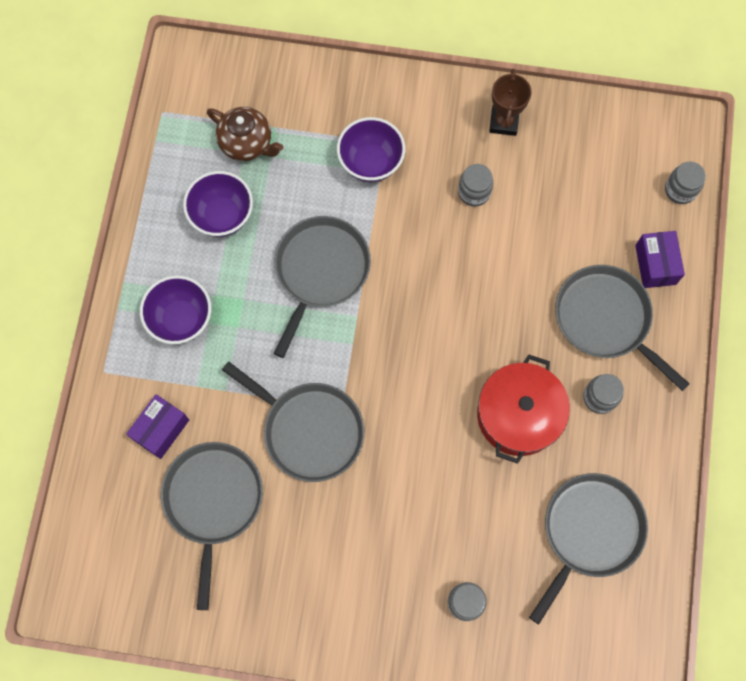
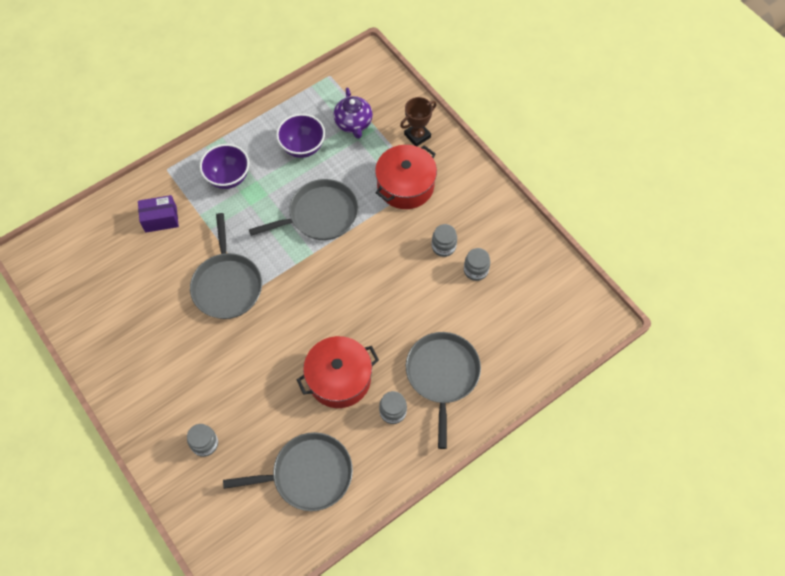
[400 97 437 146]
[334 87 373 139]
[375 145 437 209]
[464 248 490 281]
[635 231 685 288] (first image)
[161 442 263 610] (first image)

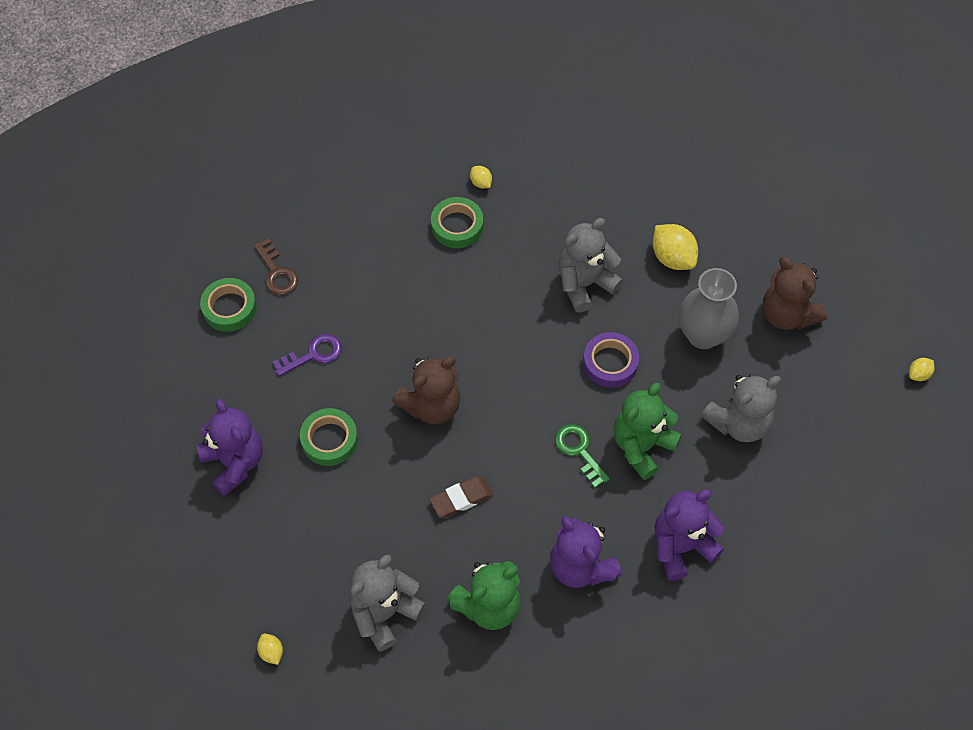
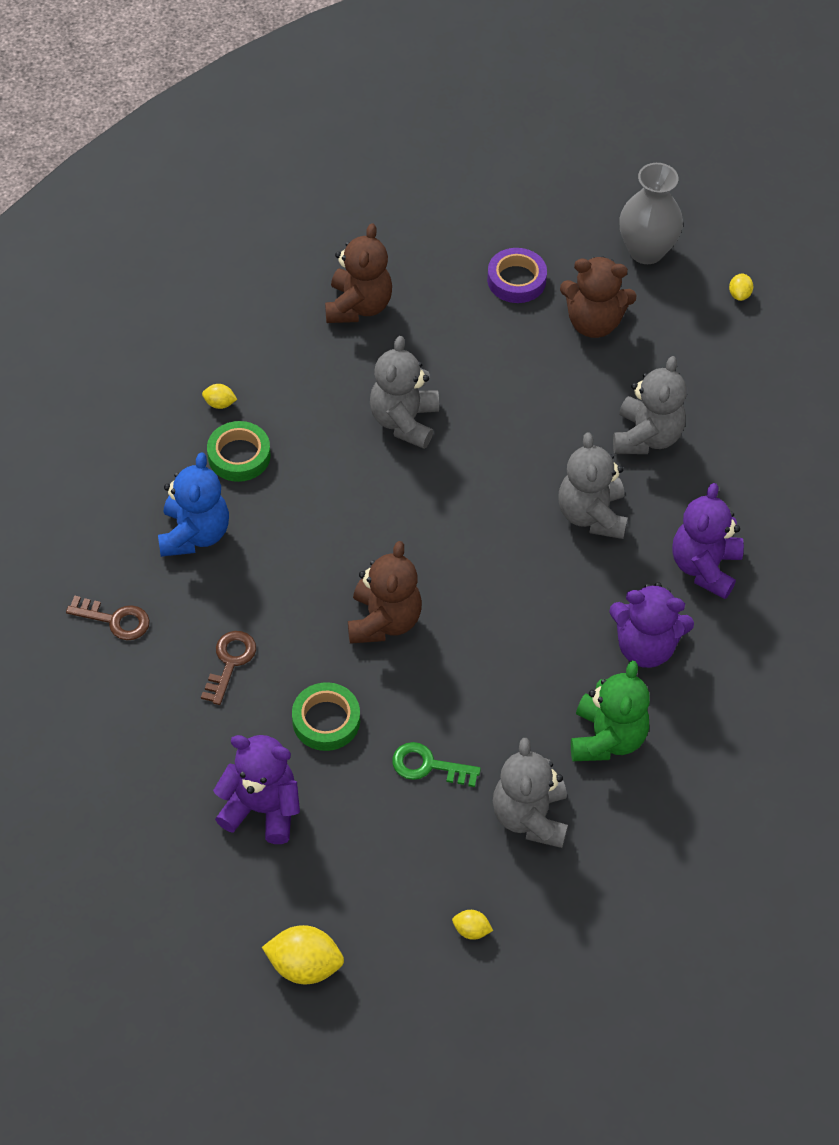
[262 925 344 984]
[619 163 683 264]
[200 278 257 332] (first image)
[487 248 547 303]
[201 631 256 705]
[558 432 628 539]
[392 742 481 787]
[430 476 493 518] (first image)
[325 223 392 323]
[158 452 229 557]

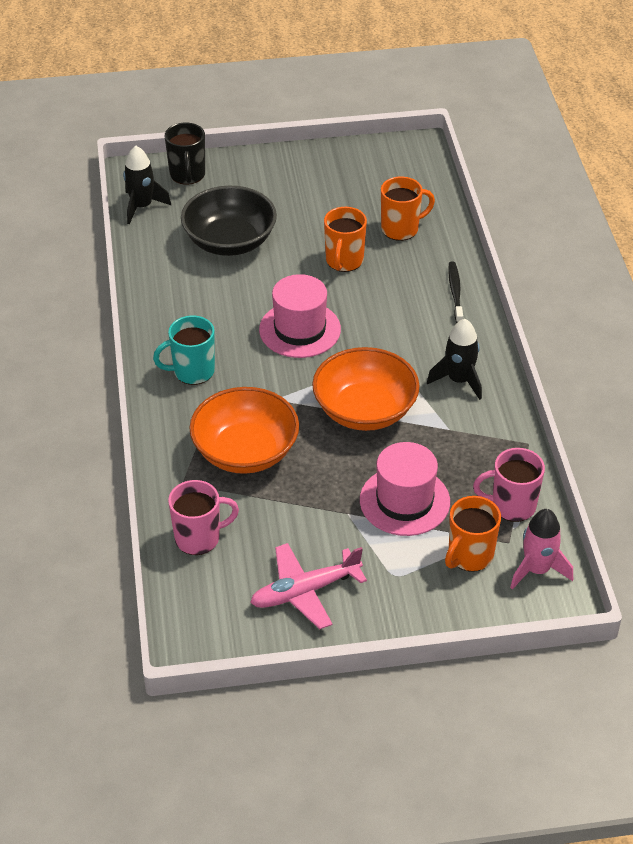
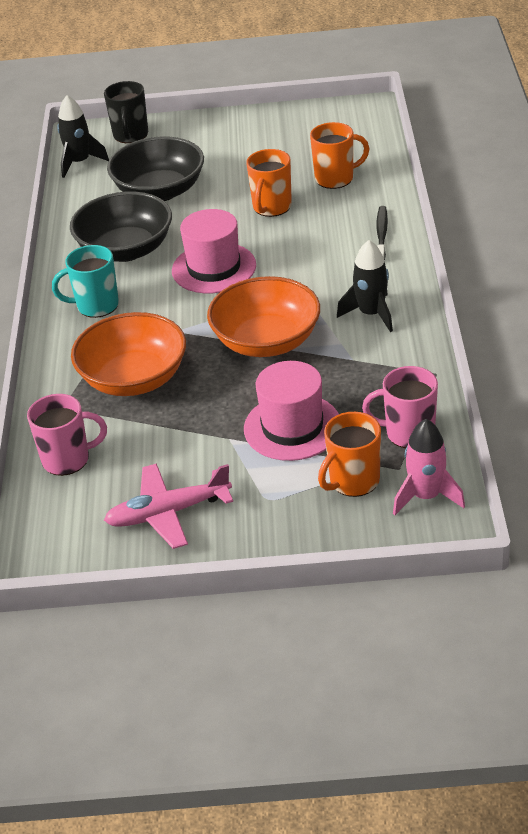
[70 192 172 262]

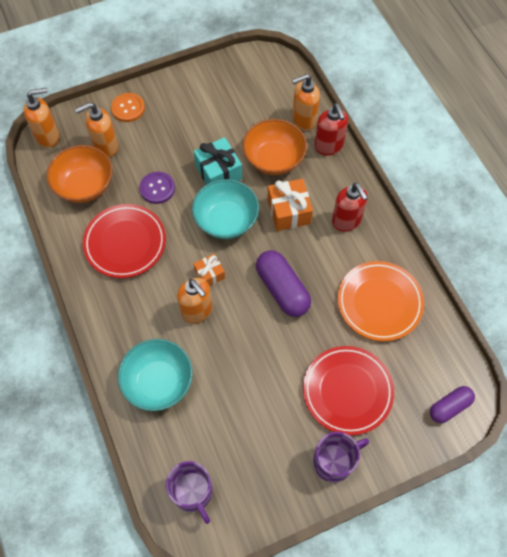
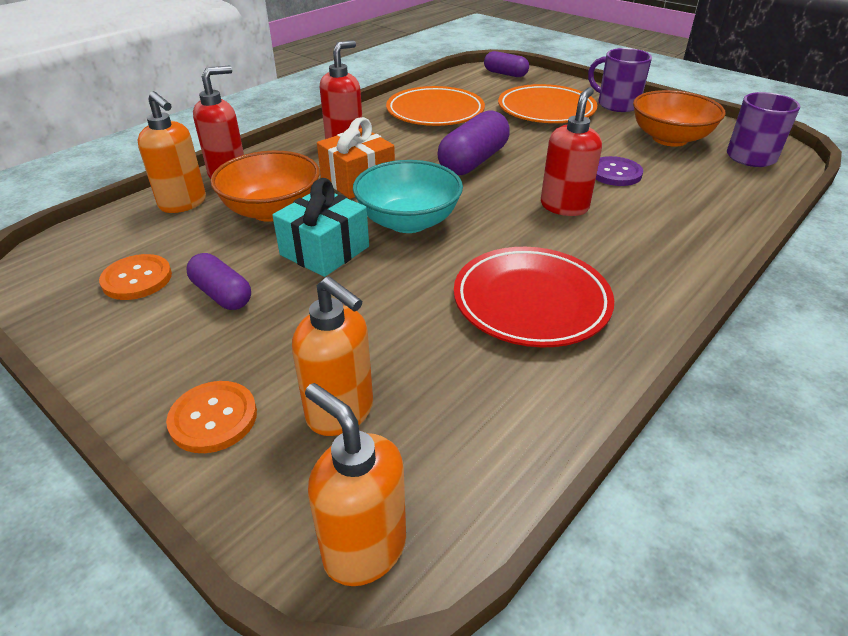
[633 90 726 147]
[596 156 643 186]
[193 254 225 286] (first image)
[541 87 602 216]
[118 339 193 411] (first image)
[498 84 597 123]
[187 253 251 310]
[99 254 172 300]

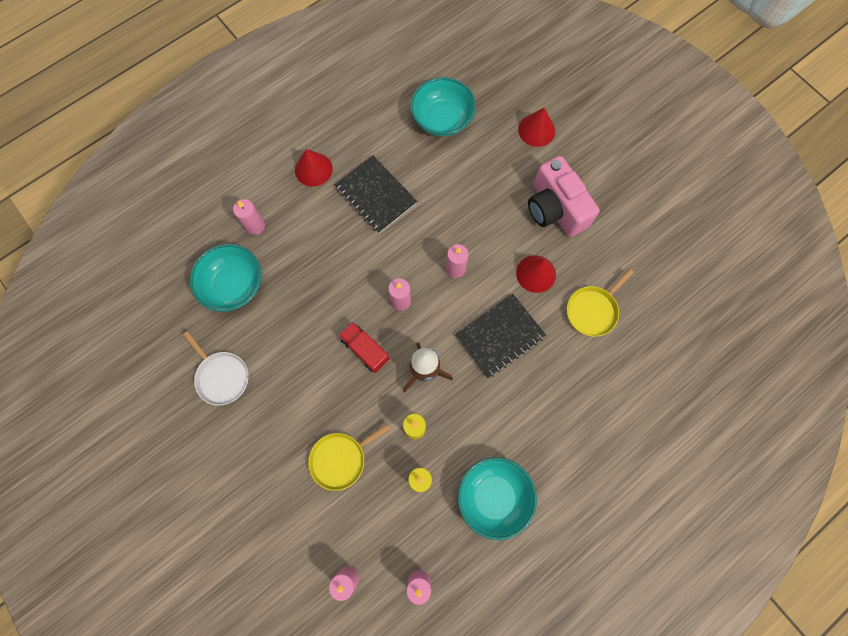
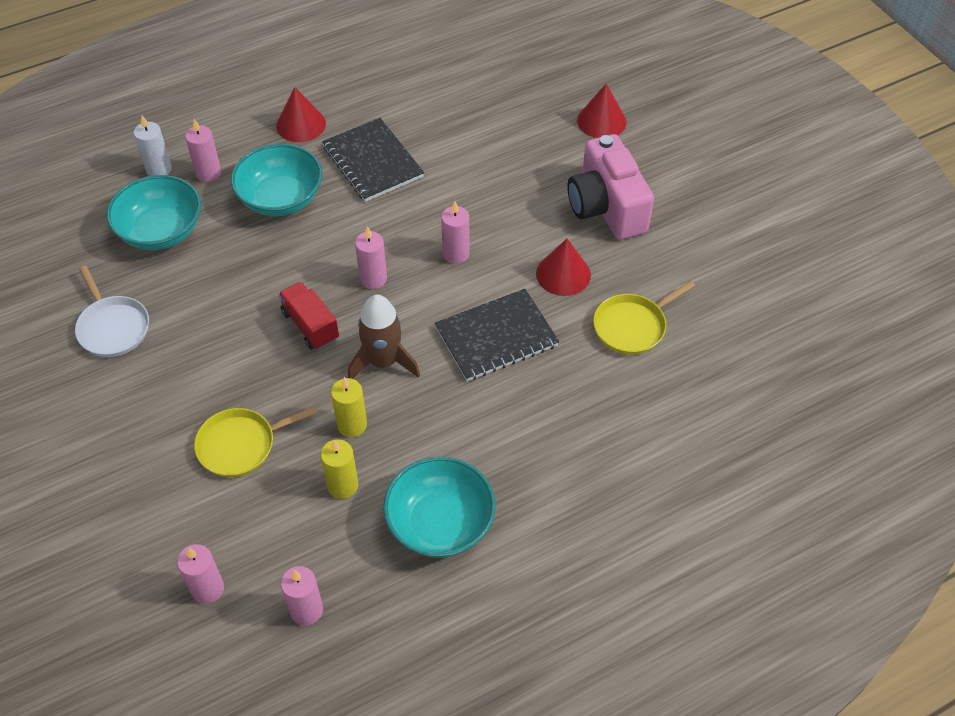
[231 144 323 216]
[134 116 172 176]

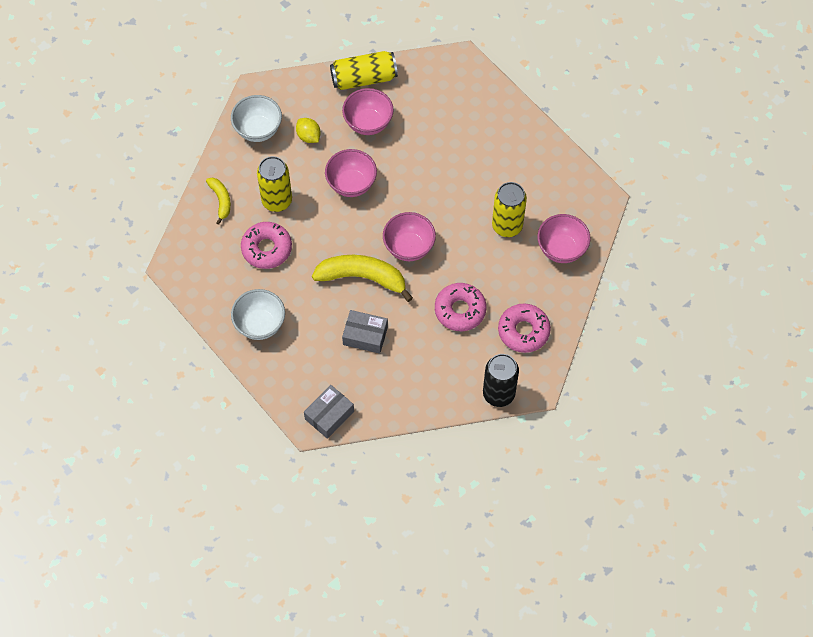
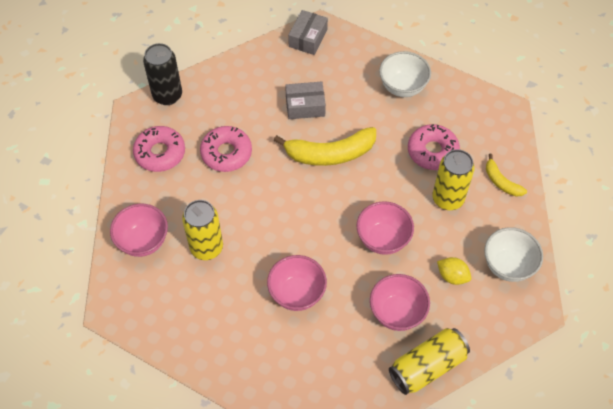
[267 255 327 311]

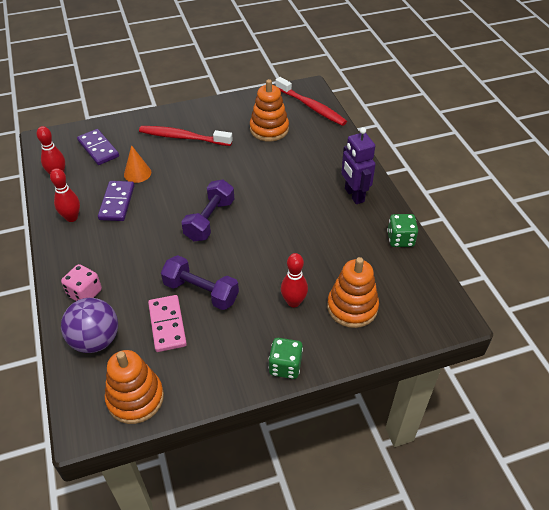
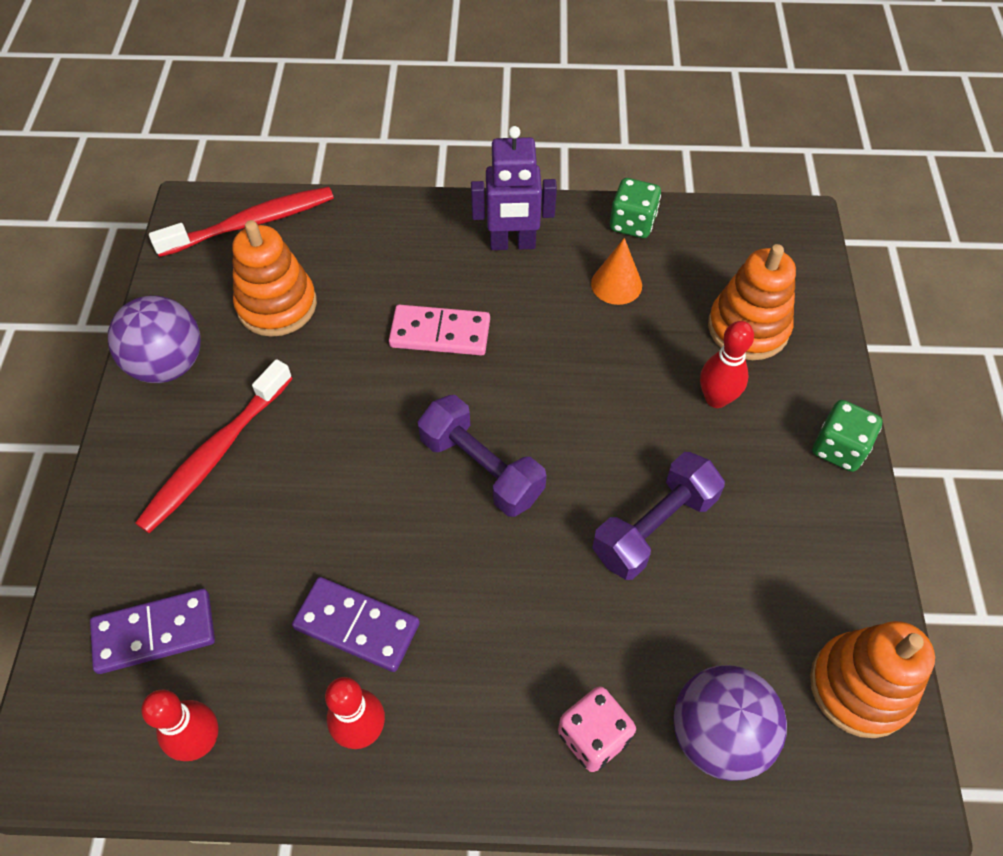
[591 238 642 305]
[389 305 490 356]
[108 295 201 383]

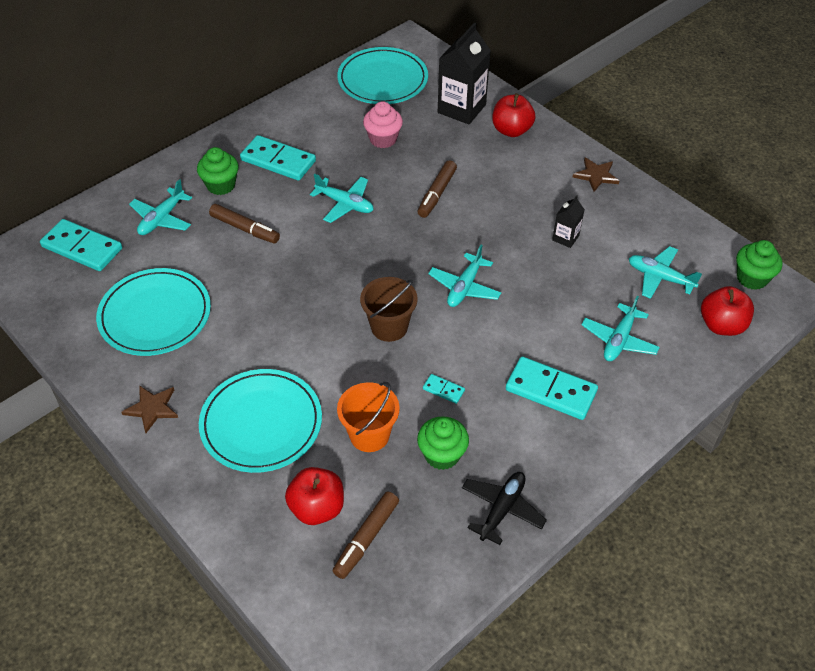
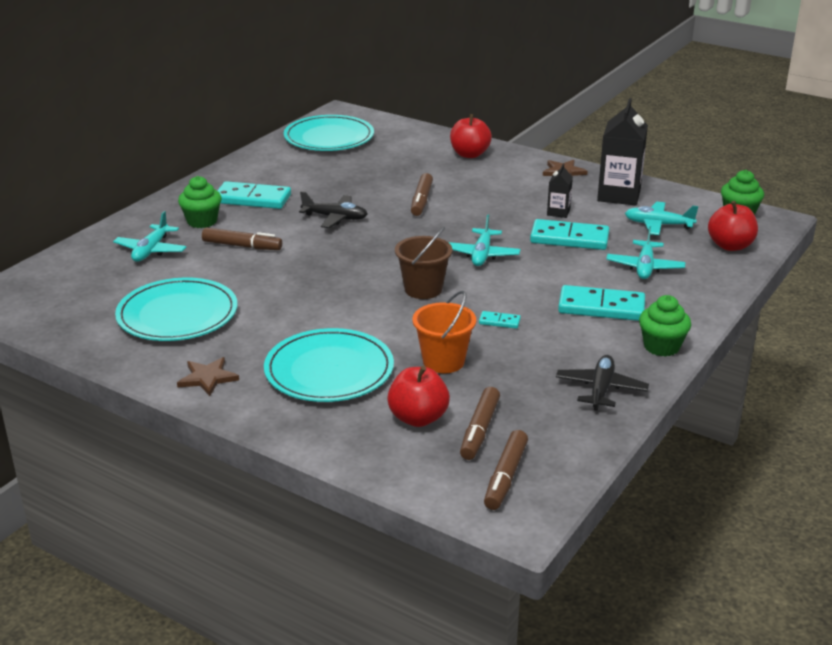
[597 98 648 206]
[363 101 403 148] (first image)
[299 191 368 228]
[530 219 609 250]
[639 295 691 357]
[484 430 528 510]

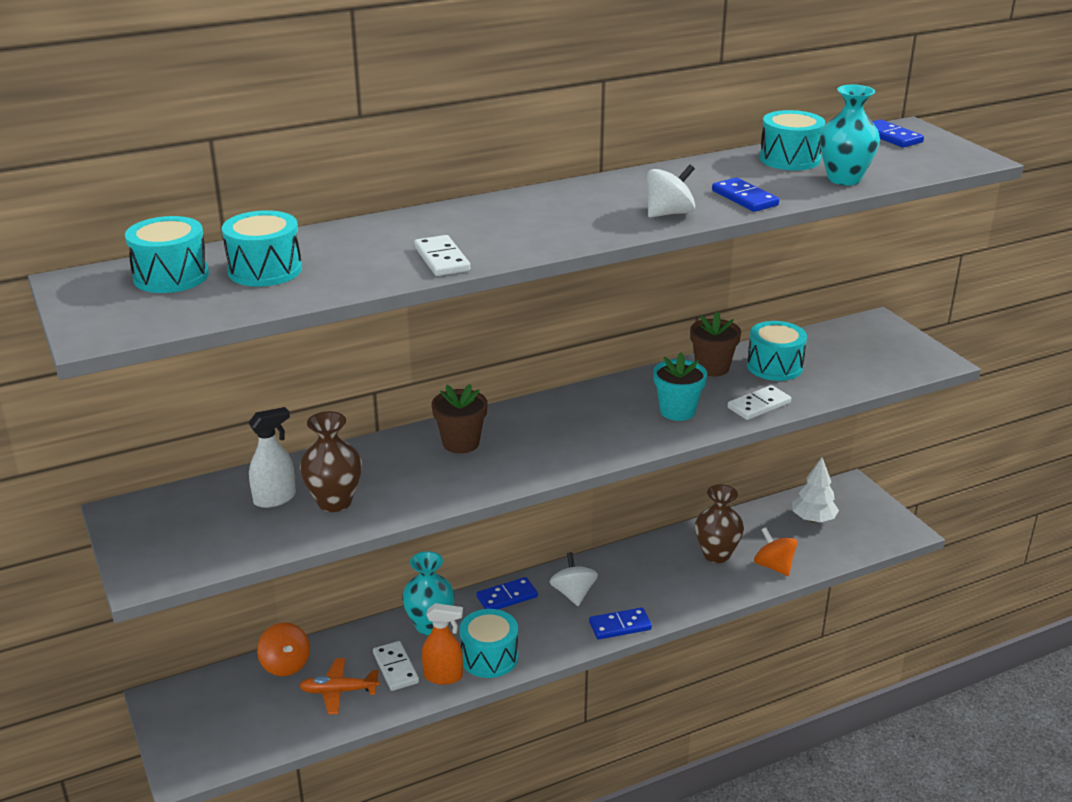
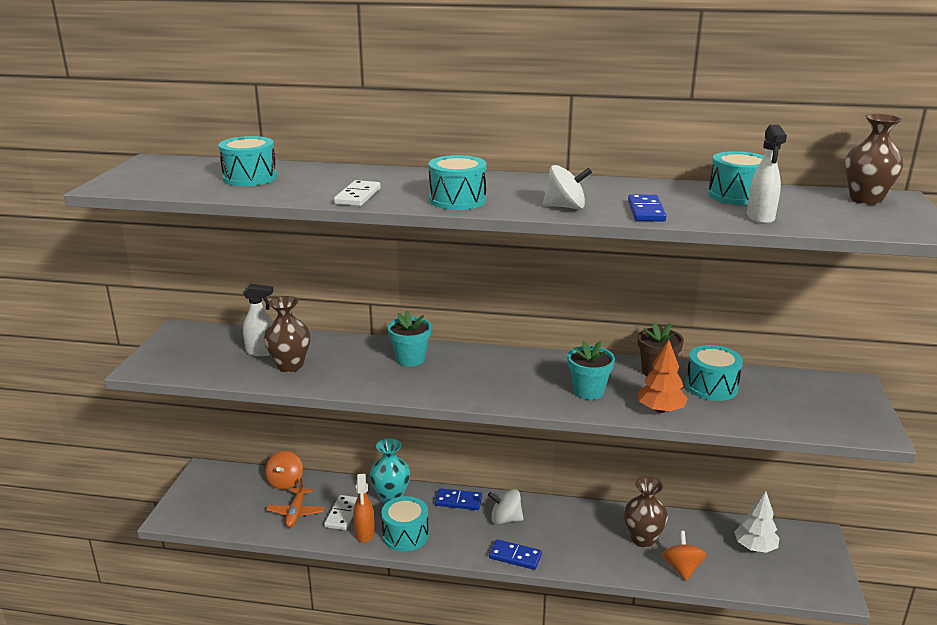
[747 125 787 224]
[845 114 904 205]
[428 155 487 210]
[387 310 431 367]
[637 340 688 413]
[488 489 523 524]
[353 474 375 543]
[266 478 325 527]

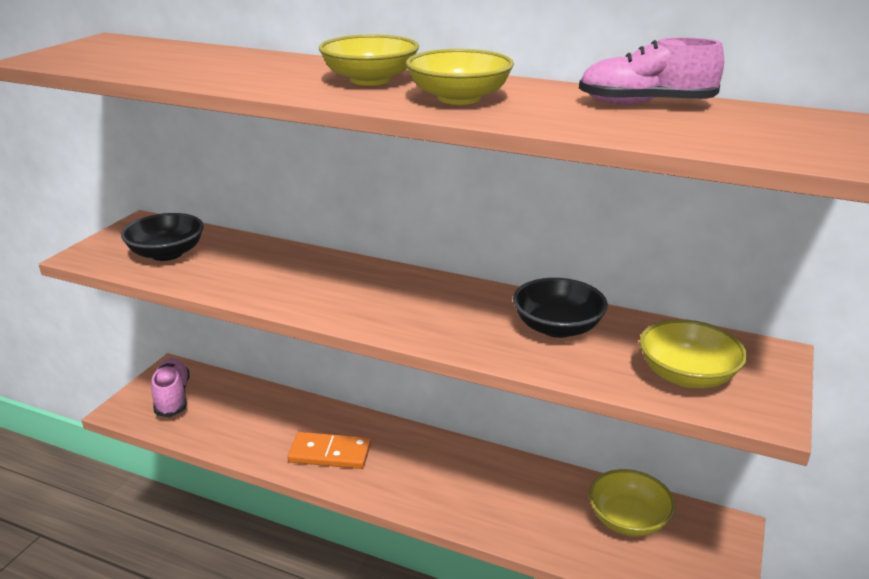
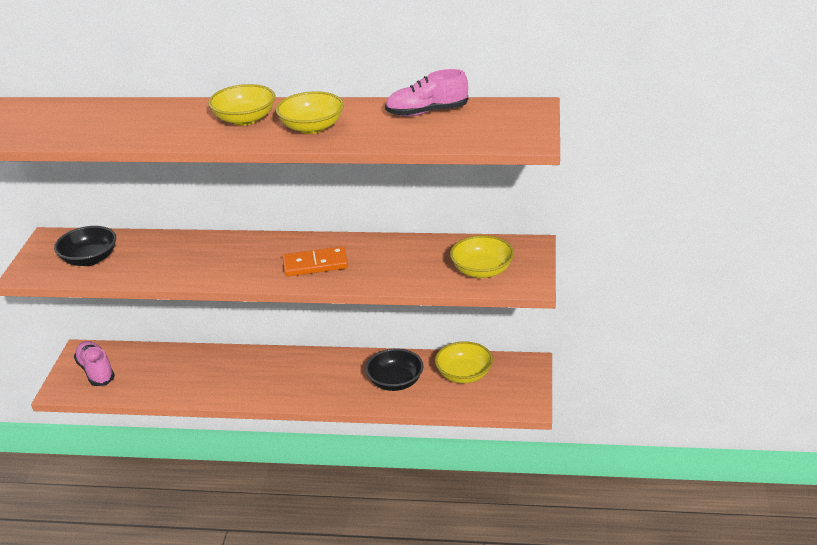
[365 348 424 391]
[282 246 348 277]

